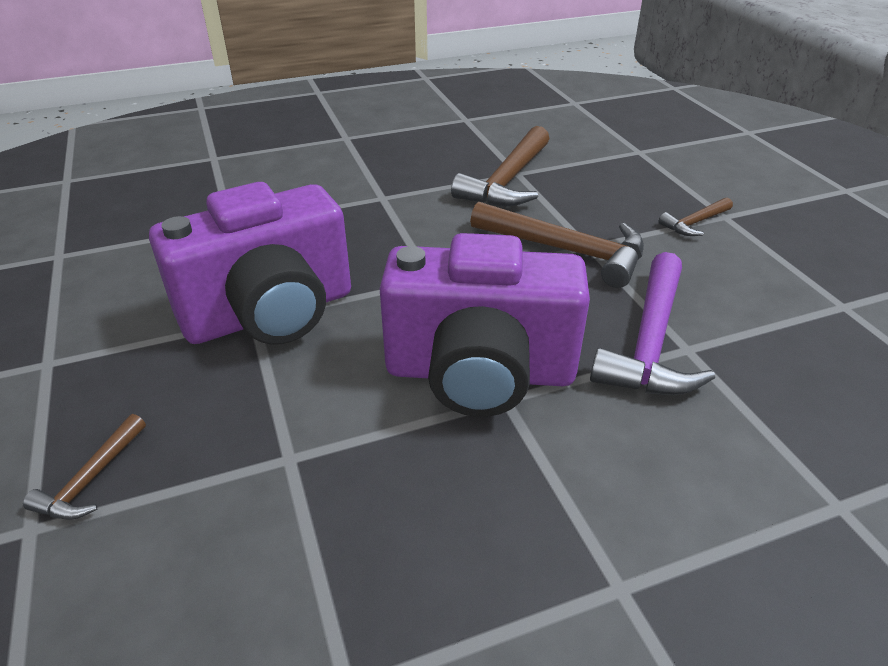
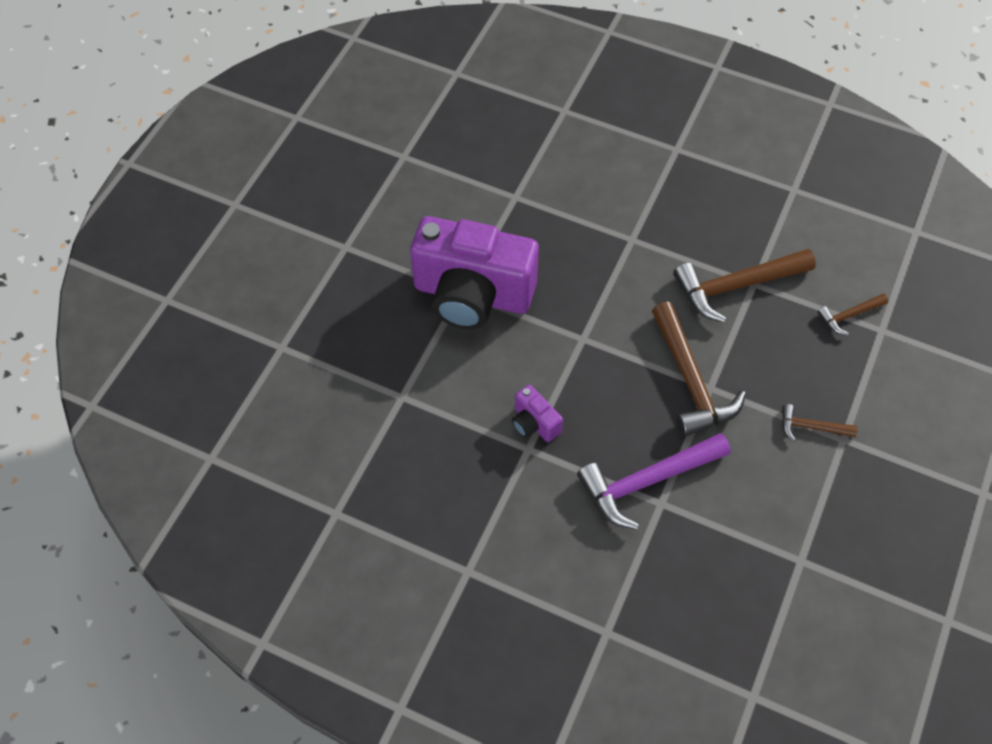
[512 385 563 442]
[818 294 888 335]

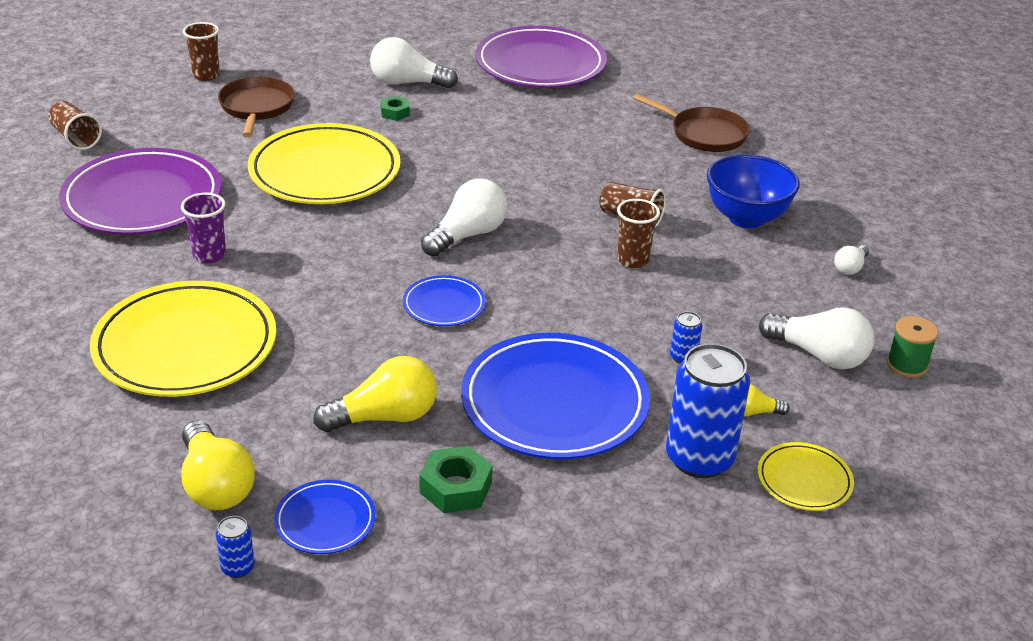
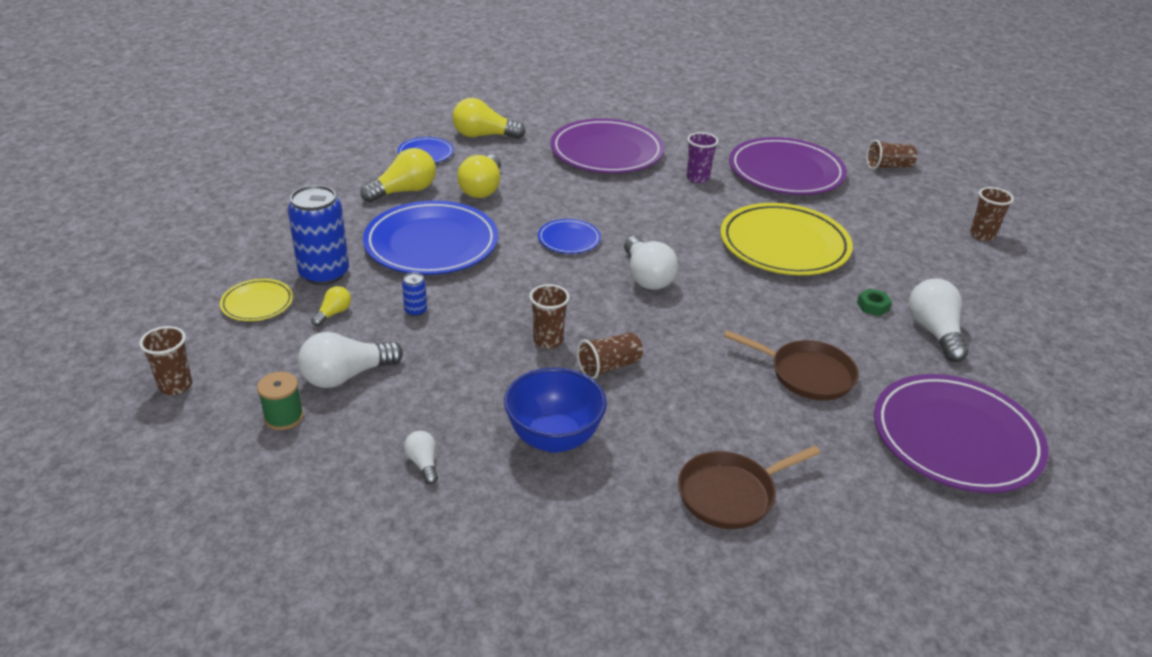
[909 278 968 362]
[724 330 859 400]
[550 118 664 173]
[360 148 436 203]
[216 516 255 578] (first image)
[139 326 192 395]

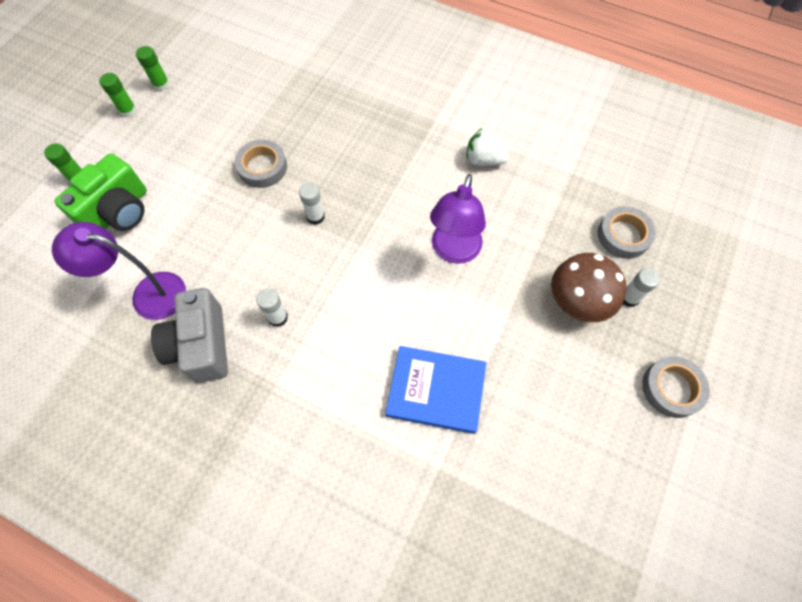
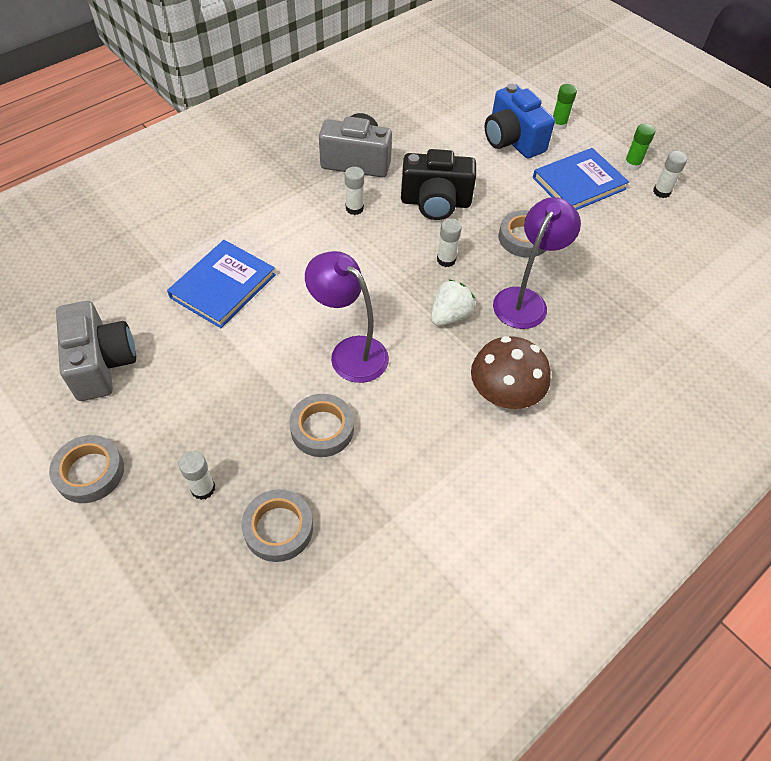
[653 151 687 198]
[431 279 475 326]
[485 84 555 158]
[493 197 581 329]
[471 336 551 409]
[533 148 629 210]
[401 149 476 220]
[56 301 136 401]
[289 394 354 457]

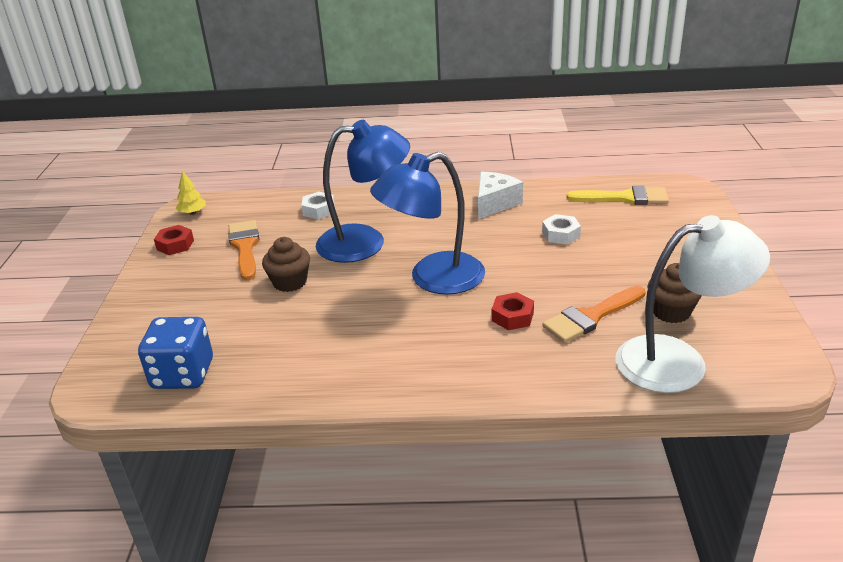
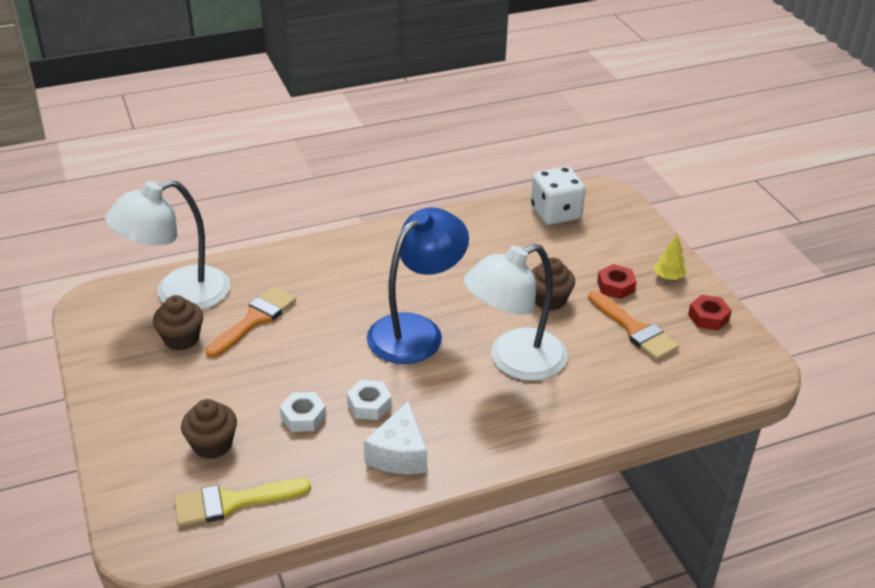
[464 244 567 381]
[654 235 687 280]
[347 380 392 420]
[597 264 637 299]
[531 166 586 225]
[181 399 237 459]

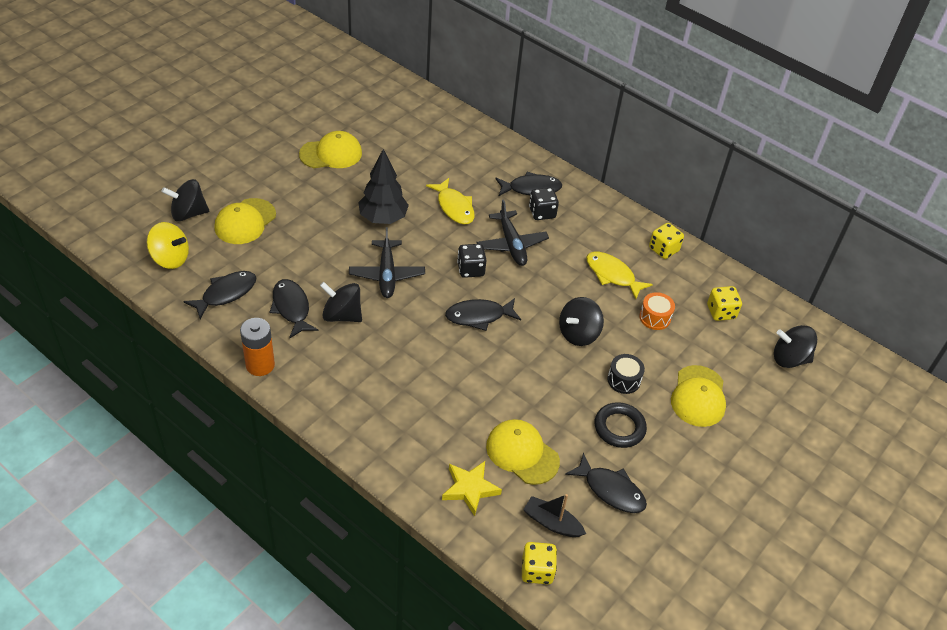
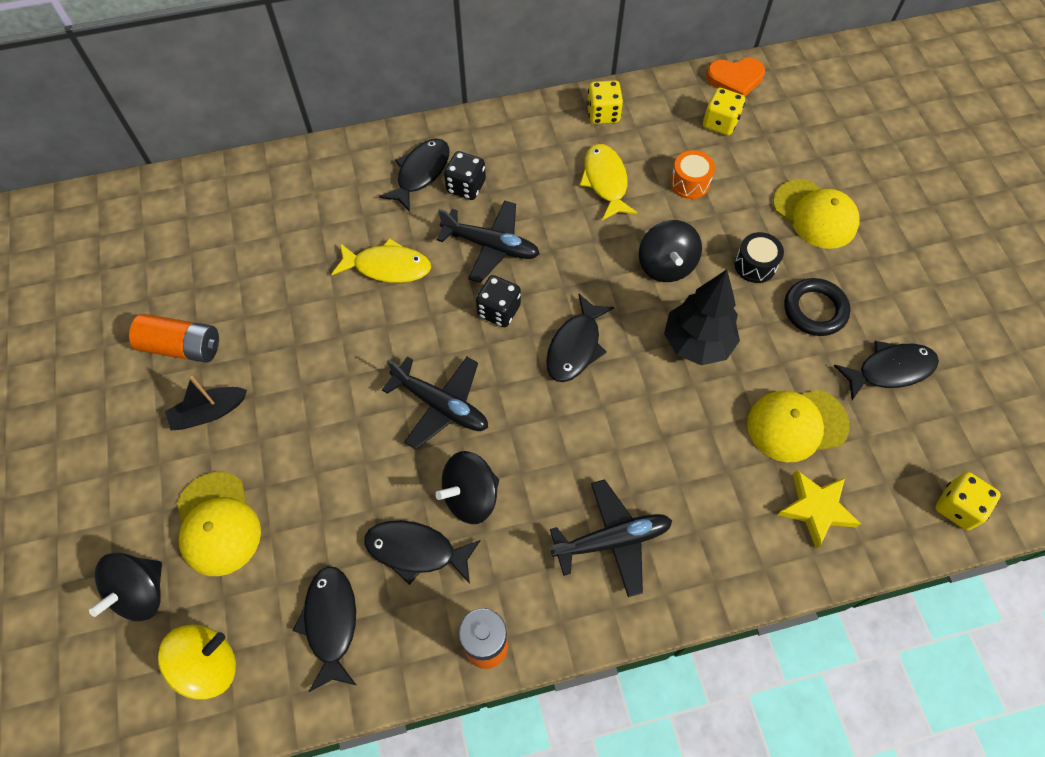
[129 314 219 363]
[664 270 740 366]
[580 144 638 220]
[774 325 817 368] (first image)
[165 376 247 430]
[706 58 765 97]
[550 479 672 597]

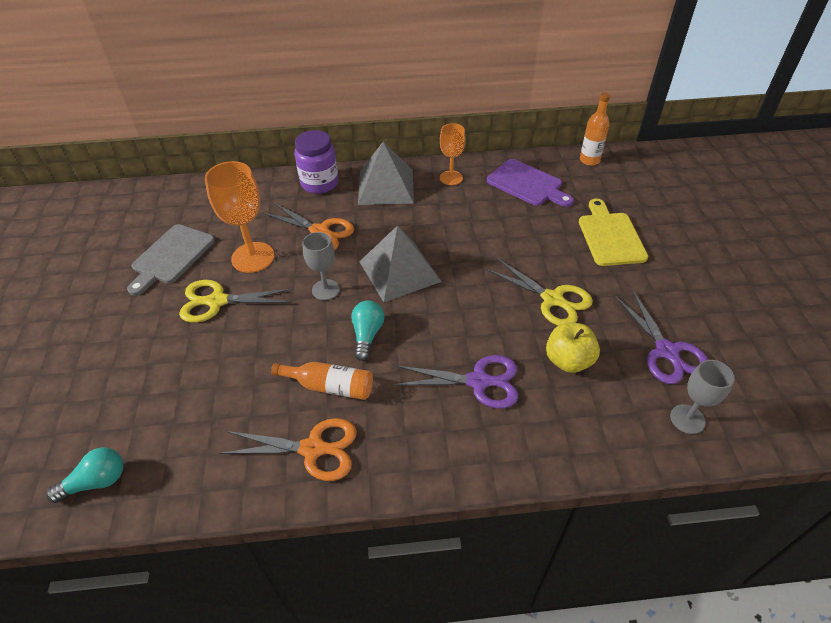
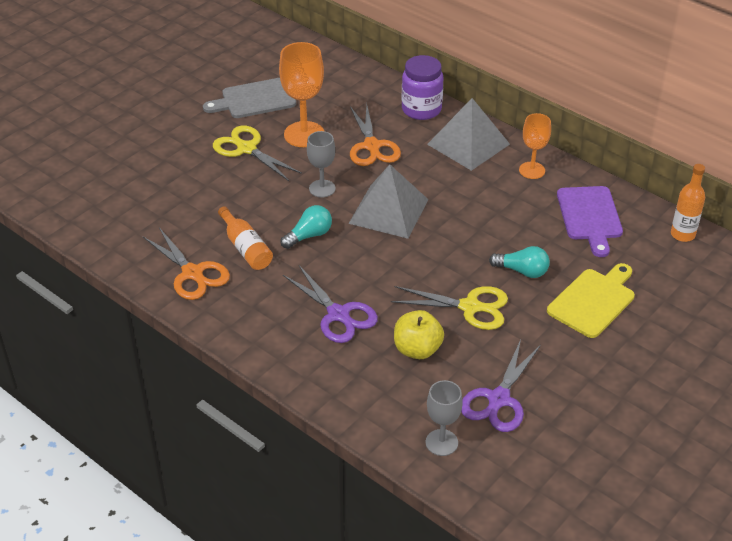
[391 286 508 330]
[489 246 550 278]

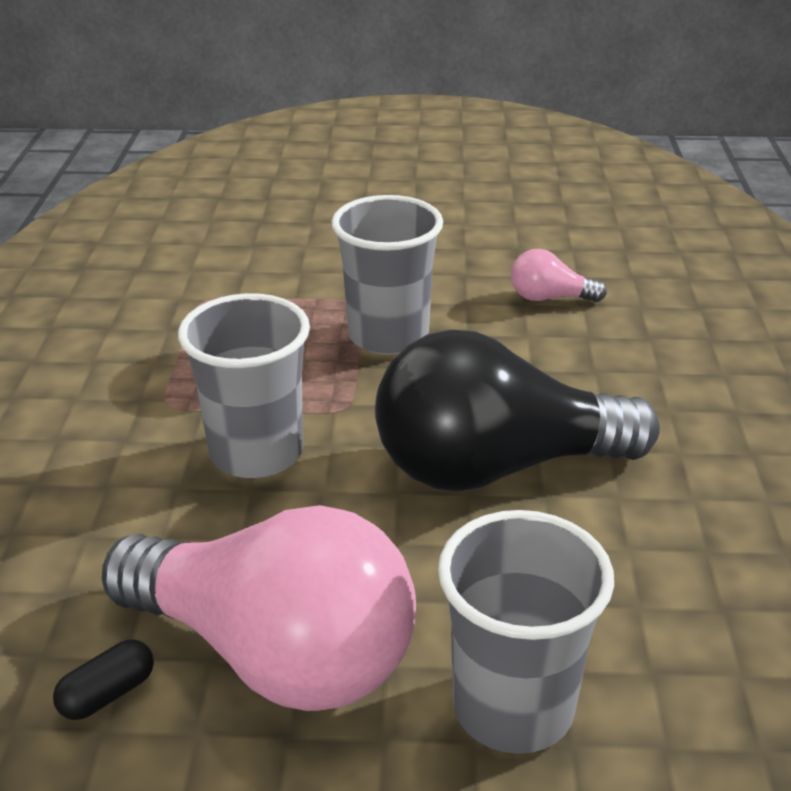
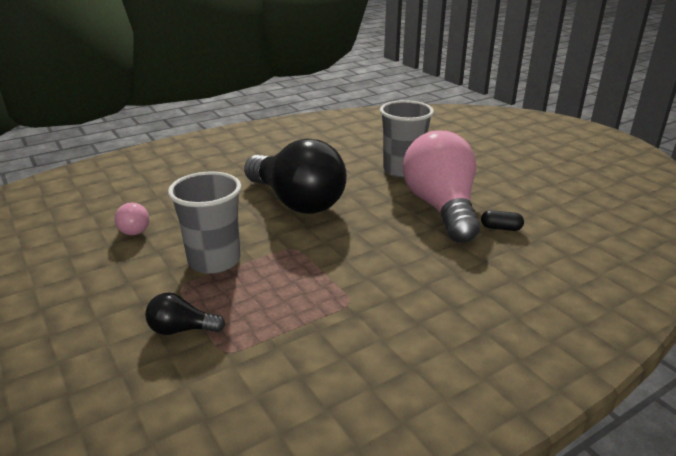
[178 293 310 478] (first image)
[145 293 225 335]

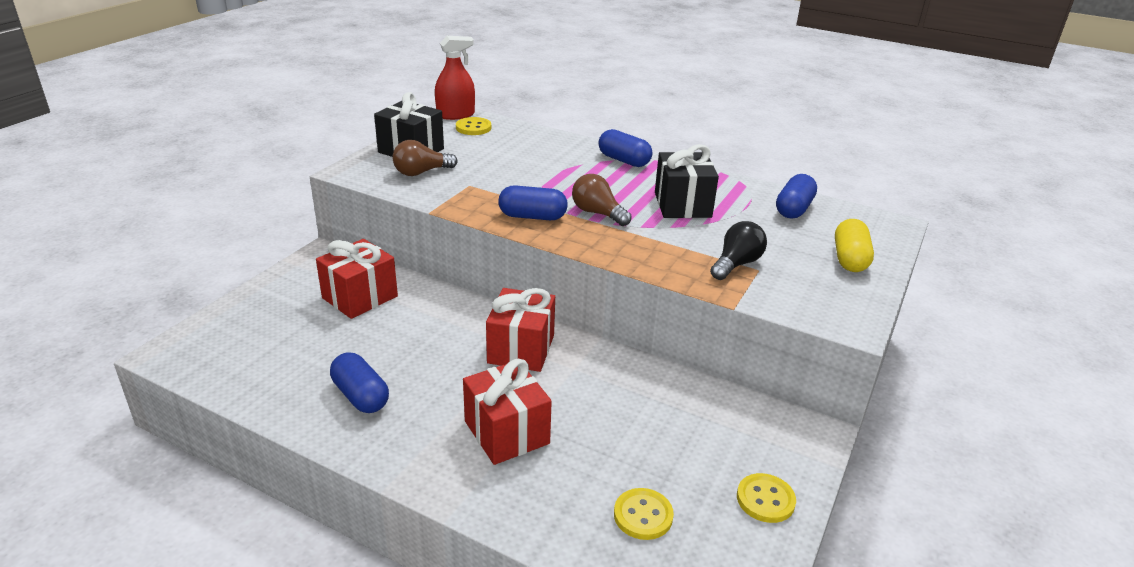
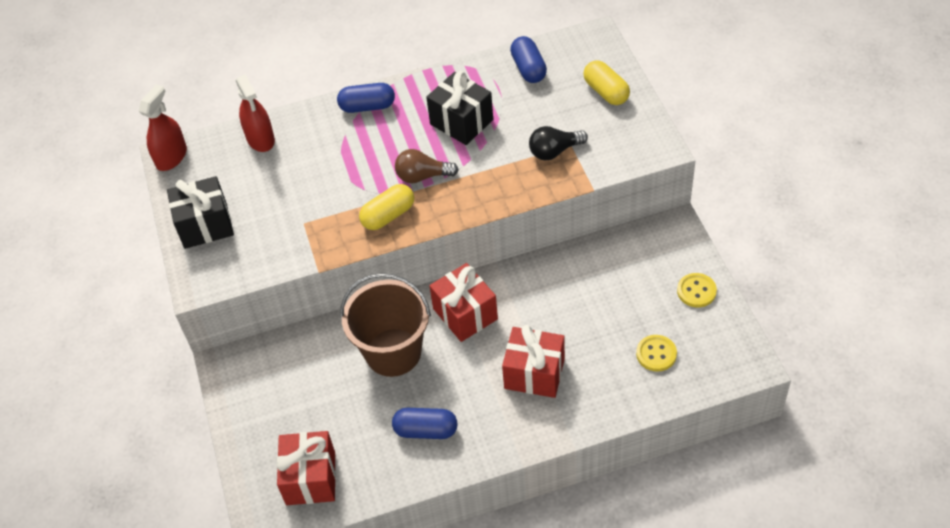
[456 117 491 135] (first image)
[392 140 458 176] (first image)
[359 184 414 230]
[529 126 588 160]
[277 431 336 505]
[236 74 275 152]
[340 273 431 377]

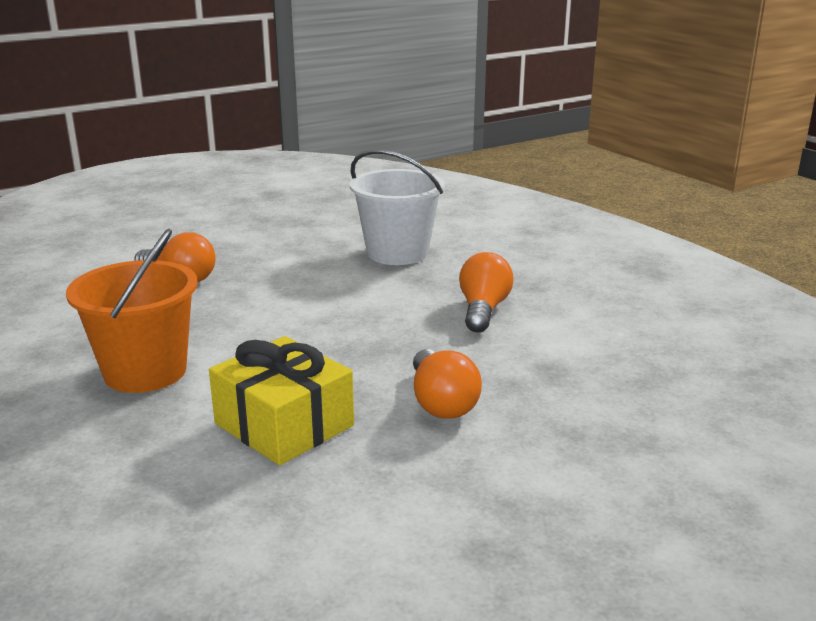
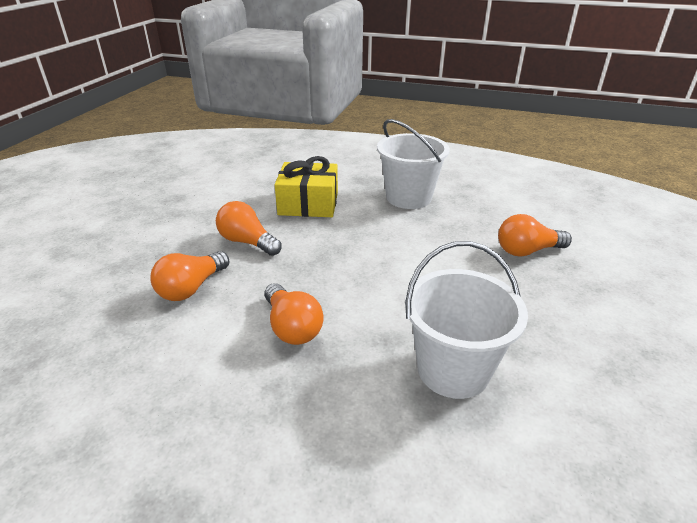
[377 119 450 209]
[150 251 229 301]

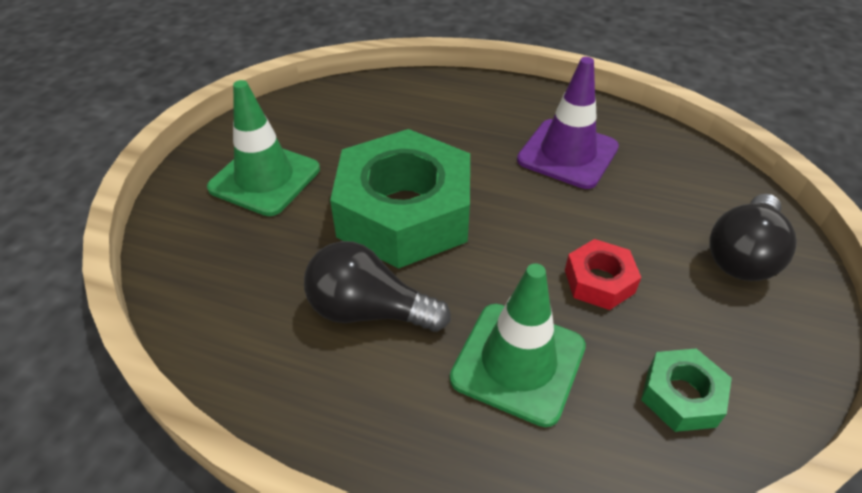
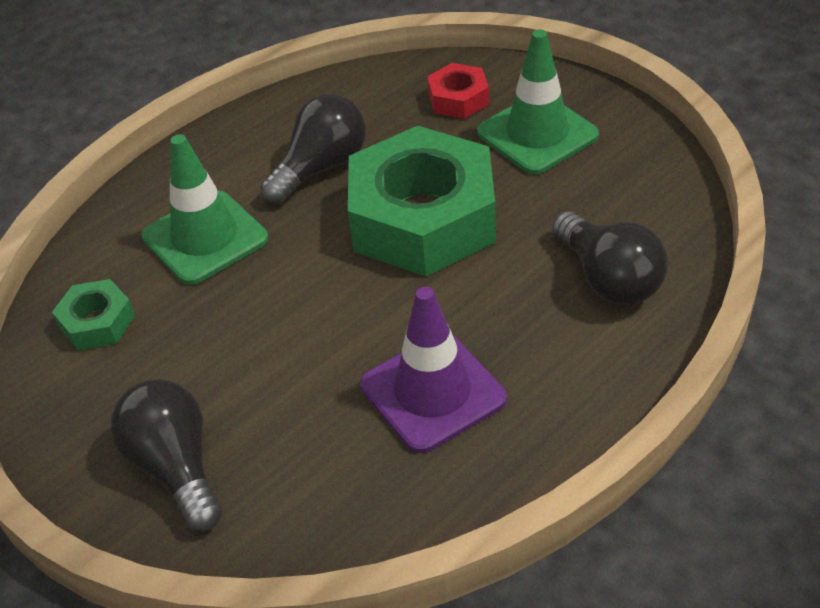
[427 63 489 119]
[552 211 668 305]

